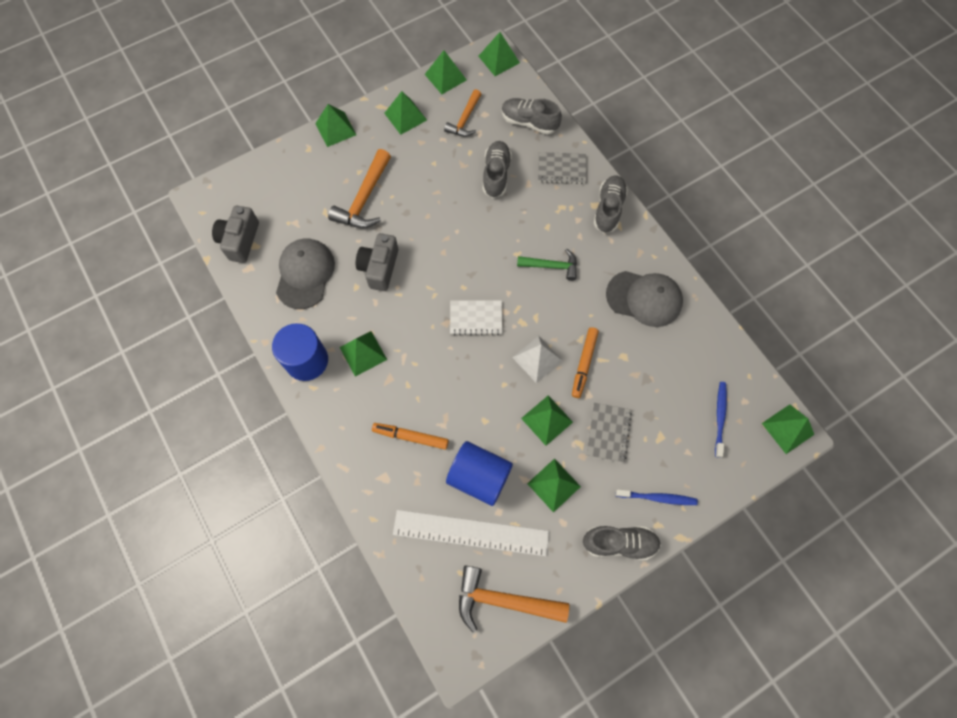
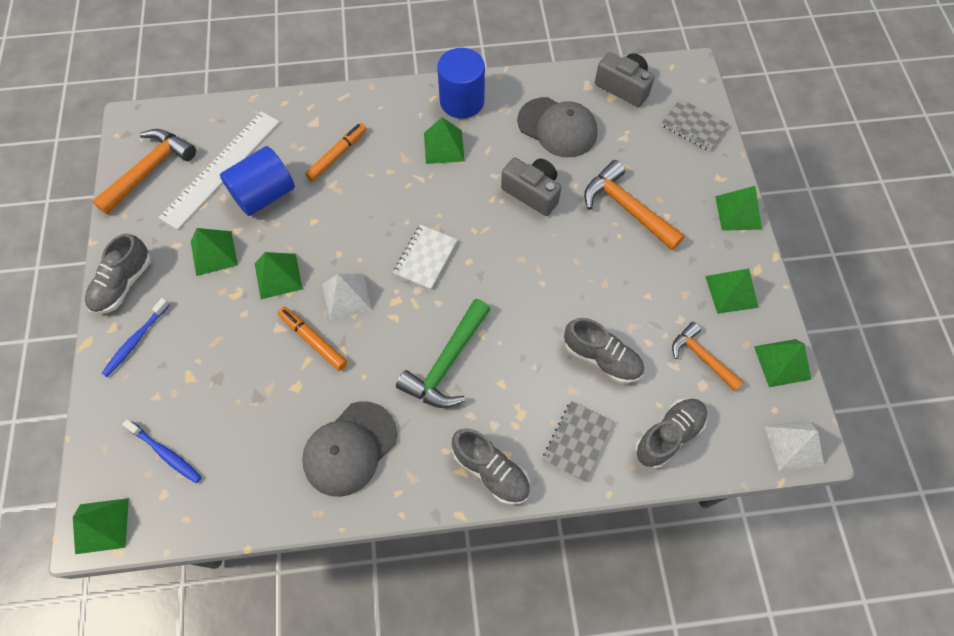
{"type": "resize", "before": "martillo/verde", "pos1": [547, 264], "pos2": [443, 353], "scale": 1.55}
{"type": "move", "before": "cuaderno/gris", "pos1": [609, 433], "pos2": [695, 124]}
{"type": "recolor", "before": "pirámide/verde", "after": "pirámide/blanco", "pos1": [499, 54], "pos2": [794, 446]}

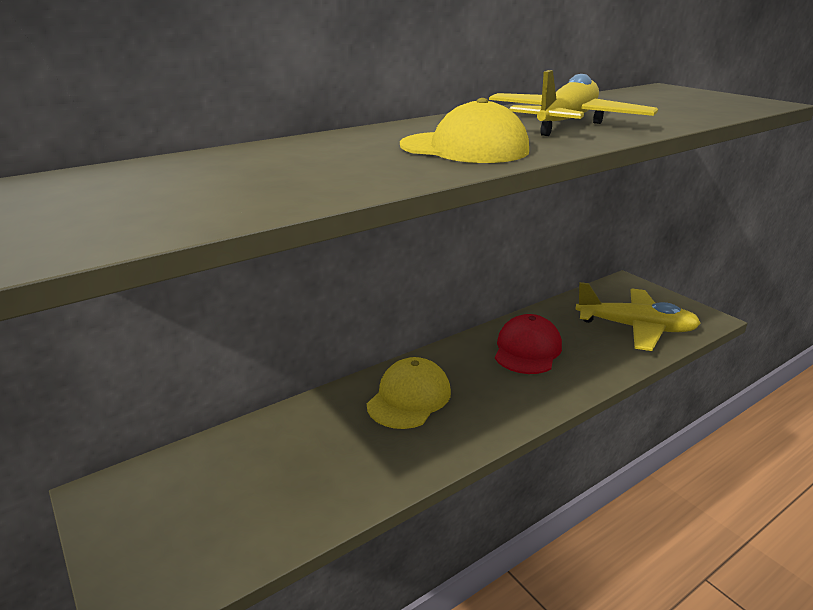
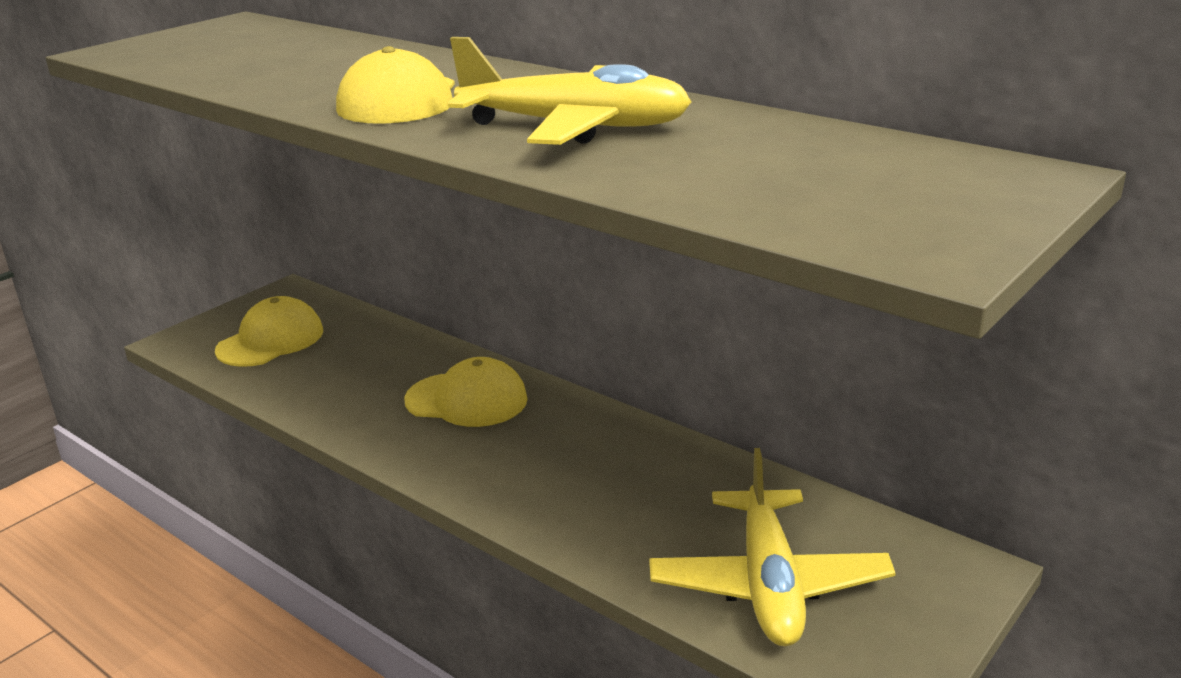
{"type": "insert", "after": "gorra/amarillo", "pos2": [269, 331]}
{"type": "delete", "before": "gorra/rojo", "pos1": [528, 344]}

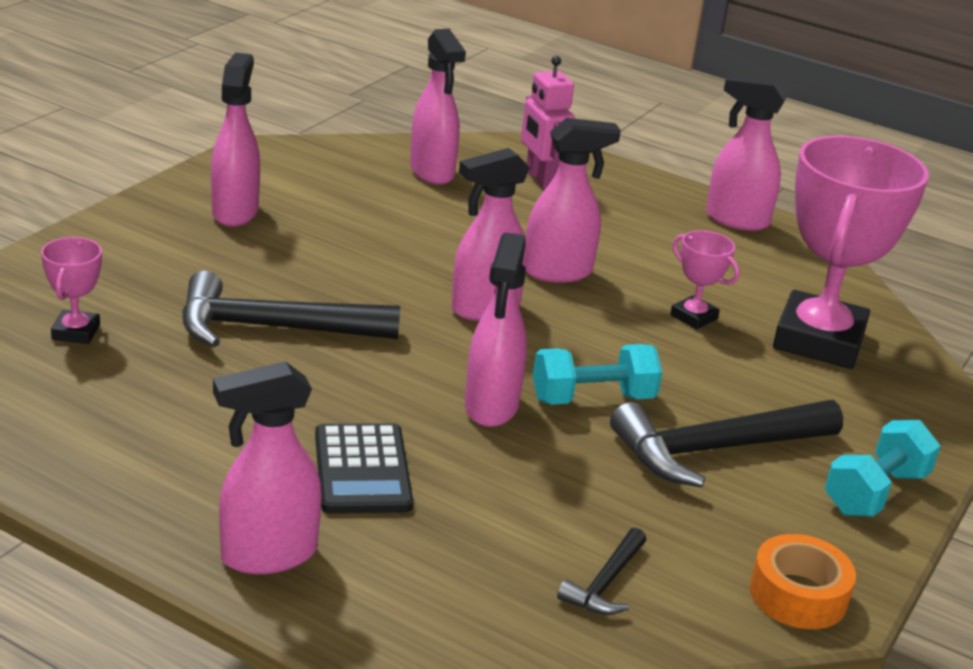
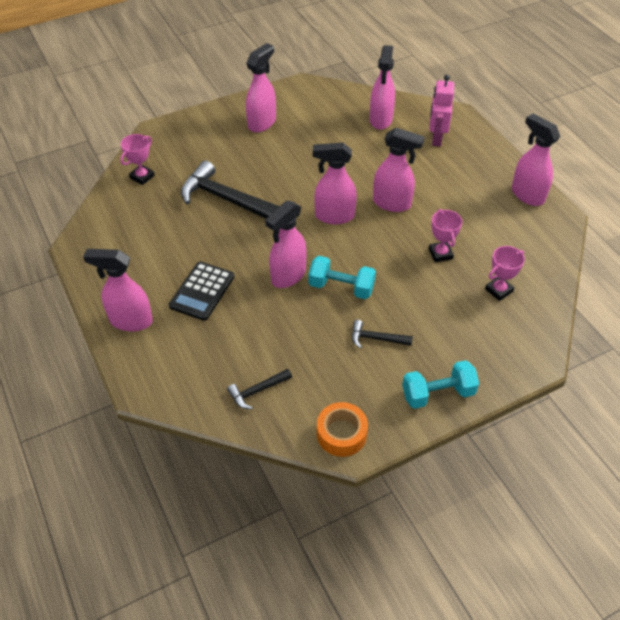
{"type": "resize", "before": "martillo/negro", "pos1": [726, 443], "pos2": [382, 334], "scale": 0.49}
{"type": "resize", "before": "trofeo/rosa", "pos1": [851, 252], "pos2": [505, 273], "scale": 0.44}

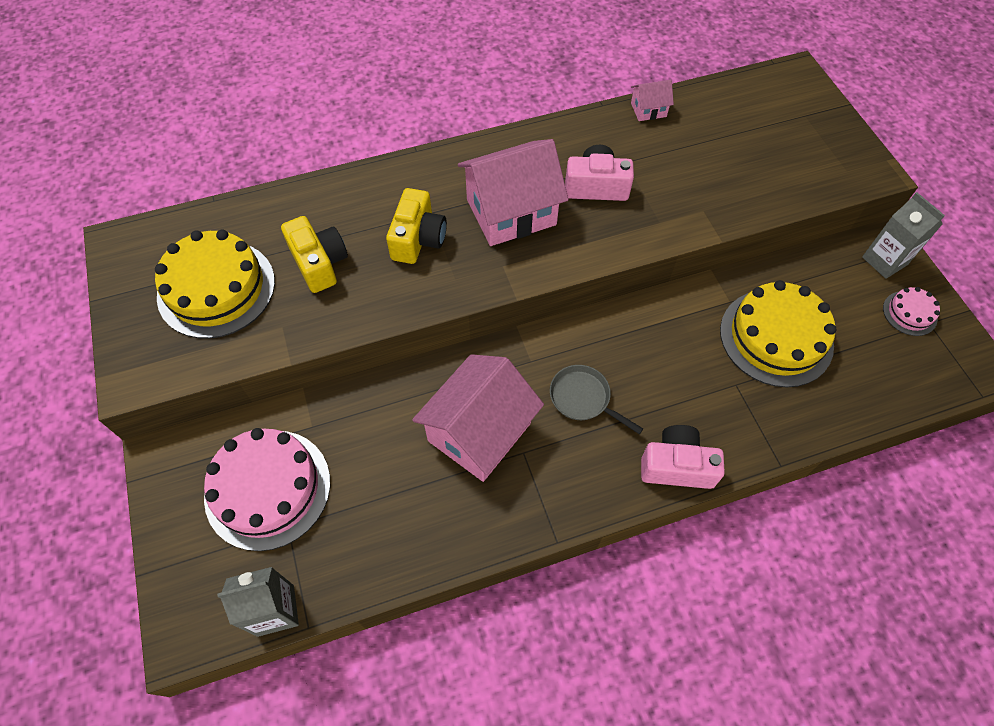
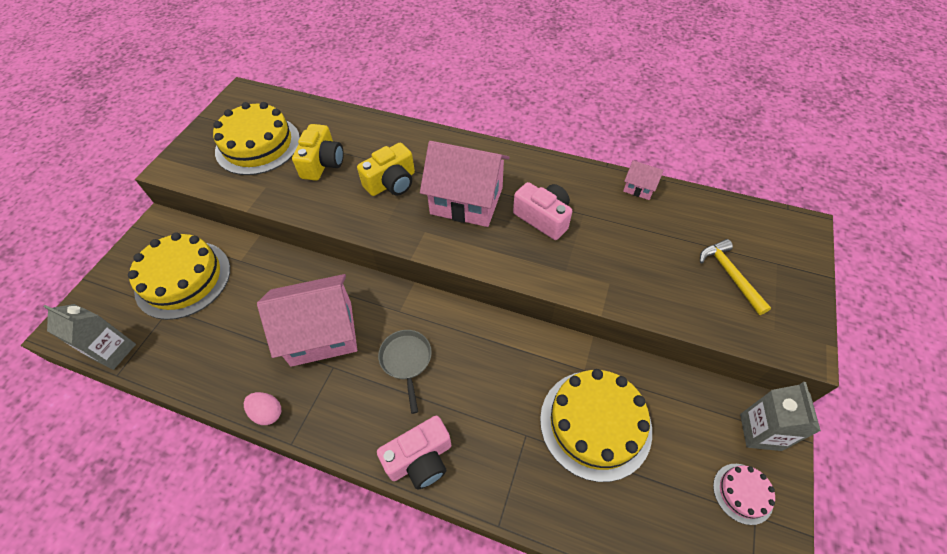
{"type": "recolor", "before": "tarta/rosa", "after": "tarta/amarillo", "pos1": [267, 489], "pos2": [179, 276]}
{"type": "insert", "after": "huevo/rosa", "pos2": [262, 408]}
{"type": "rotate", "before": "cámara/rosa", "pos1": [683, 457], "pos2": [414, 453], "turn": 105}
{"type": "insert", "after": "martillo/amarillo", "pos2": [735, 277]}

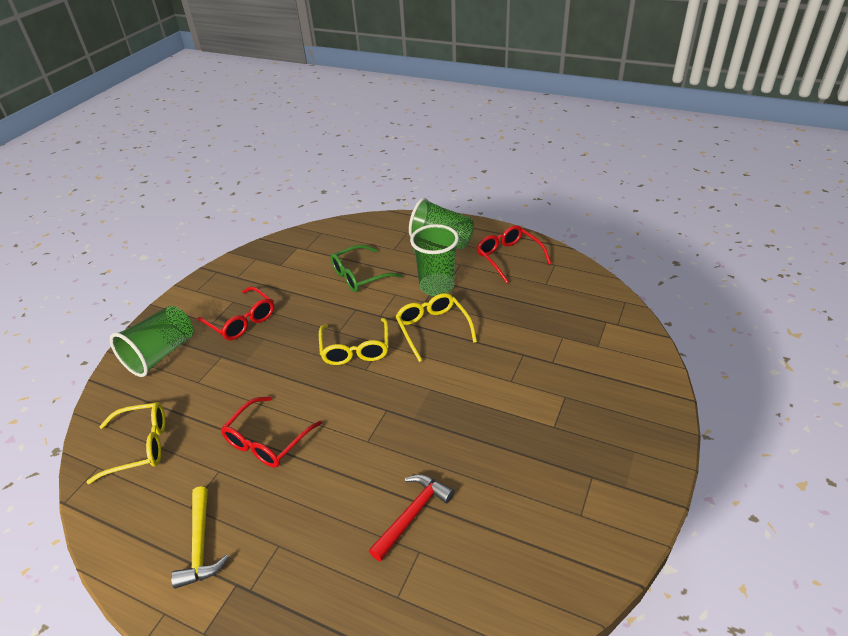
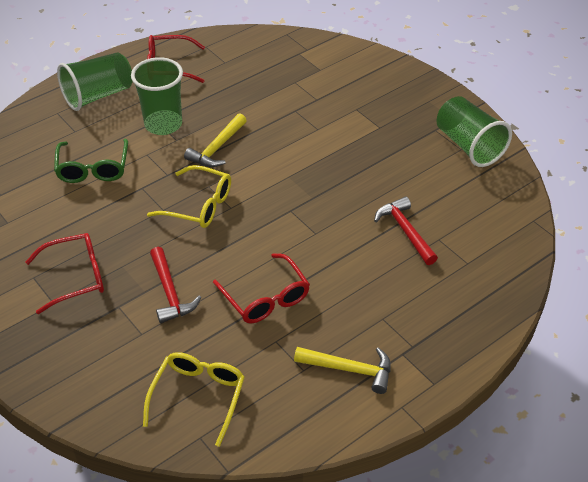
{"type": "insert", "after": "martillo/rojo", "pos2": [175, 285]}
{"type": "replace", "before": "gafas/amarillo", "after": "martillo/amarillo", "pos1": [436, 327], "pos2": [215, 140]}
{"type": "move", "before": "vaso/verde", "pos1": [151, 341], "pos2": [474, 131]}

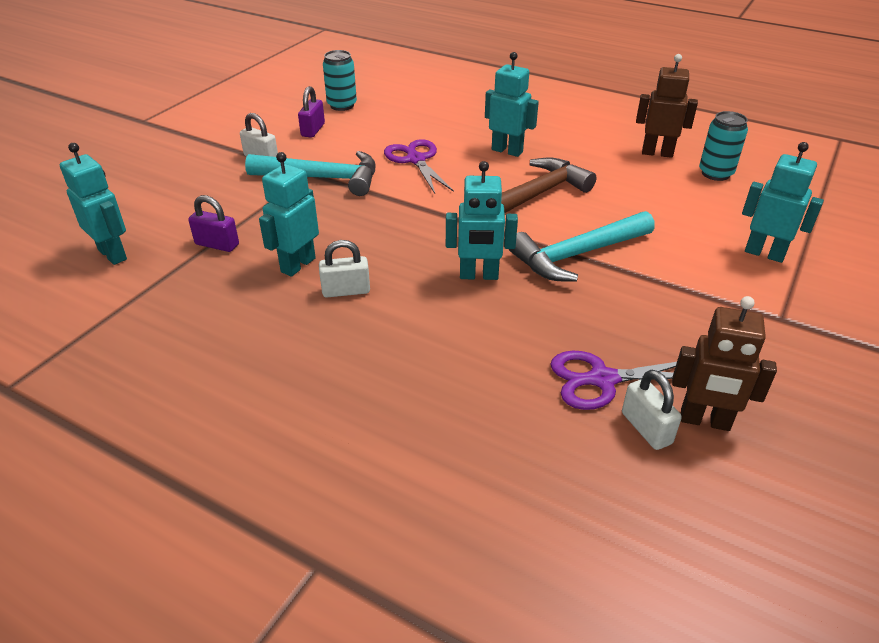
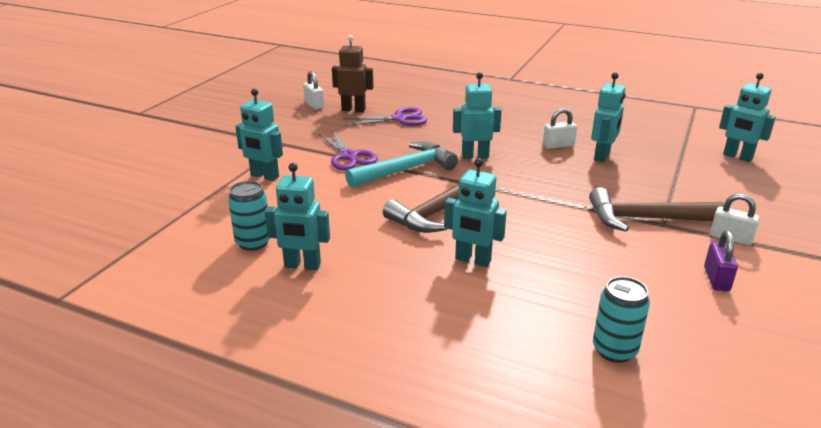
{"type": "recolor", "before": "robot/marrón", "after": "robot/turquesa", "pos1": [667, 106], "pos2": [297, 216]}
{"type": "move", "before": "candado/blanco", "pos1": [652, 410], "pos2": [313, 90]}
{"type": "move", "before": "tijeras/morado", "pos1": [419, 166], "pos2": [348, 150]}
{"type": "recolor", "before": "martillo/turquesa", "after": "martillo/marrón", "pos1": [310, 173], "pos2": [656, 209]}
{"type": "move", "before": "lata/turquesa", "pos1": [340, 80], "pos2": [621, 320]}
{"type": "delete", "before": "candado/morado", "pos1": [213, 223]}

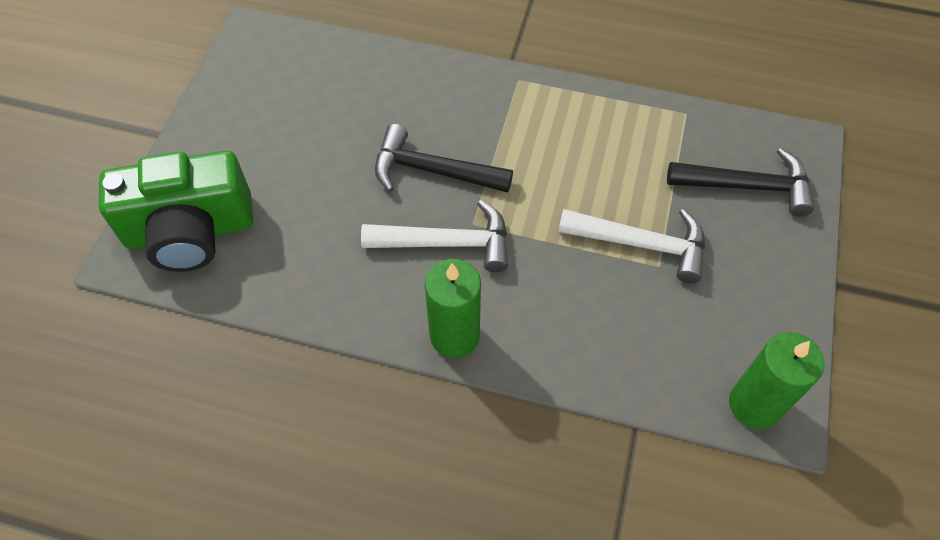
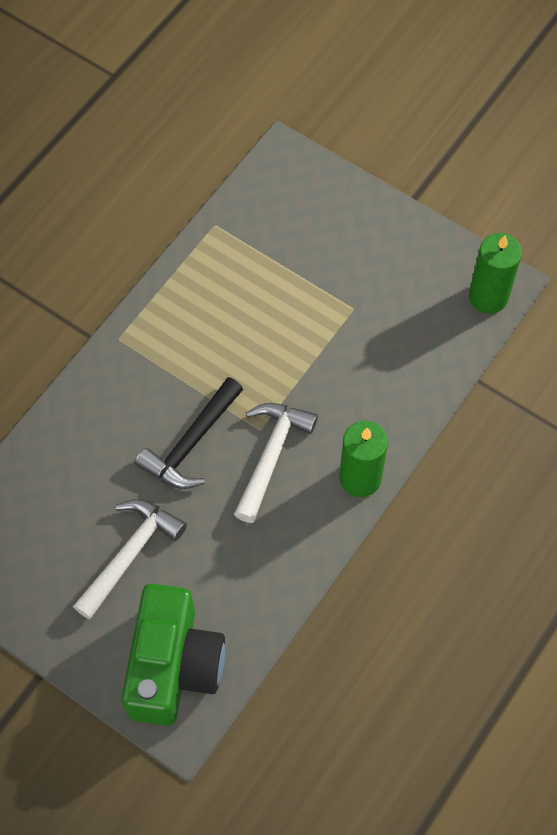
{"type": "move", "before": "martillo/blanco", "pos1": [631, 246], "pos2": [130, 559]}
{"type": "delete", "before": "martillo/negro", "pos1": [740, 182]}

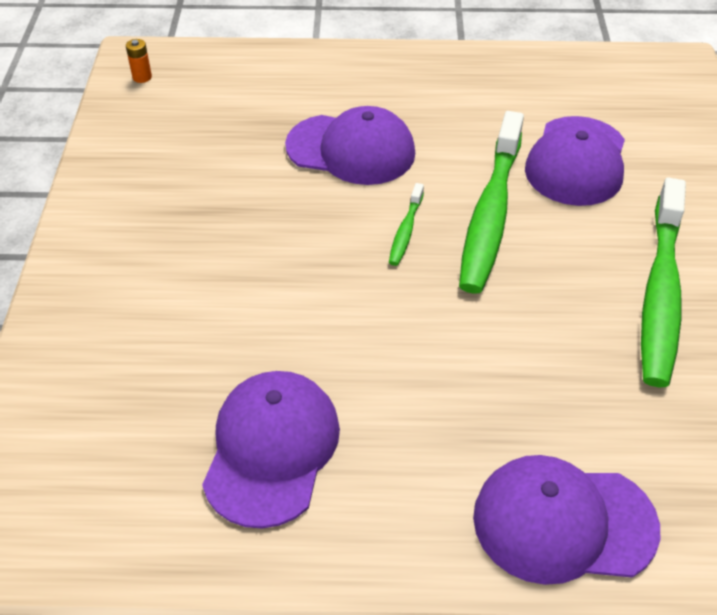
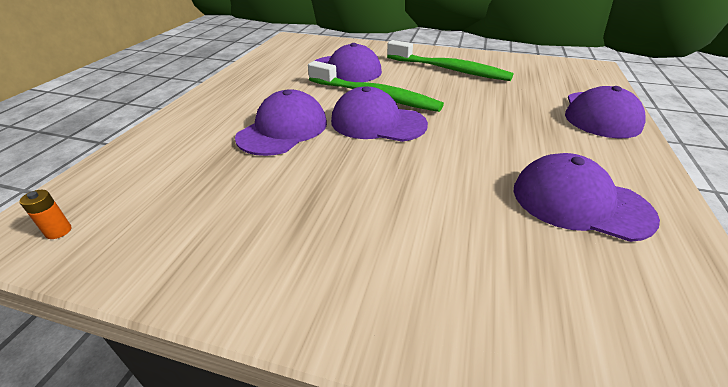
{"type": "replace", "before": "cepillo de dientes/verde", "after": "gorra/morado", "pos1": [406, 224], "pos2": [379, 114]}

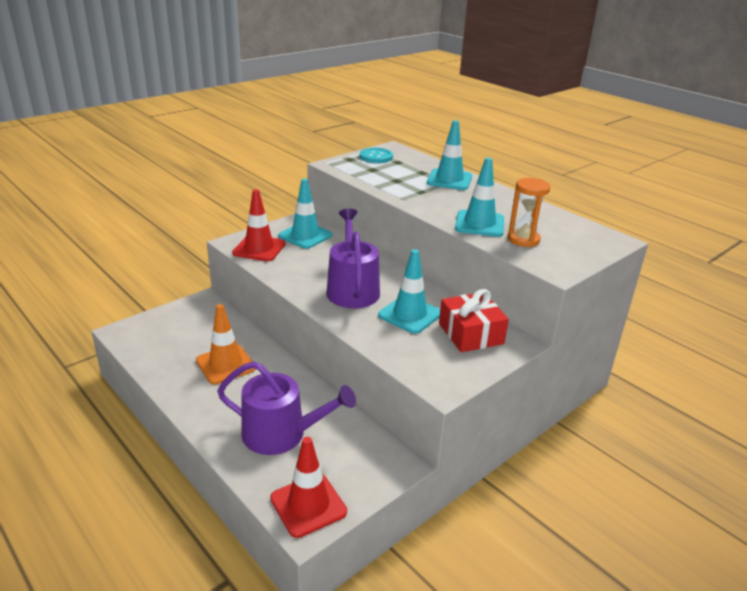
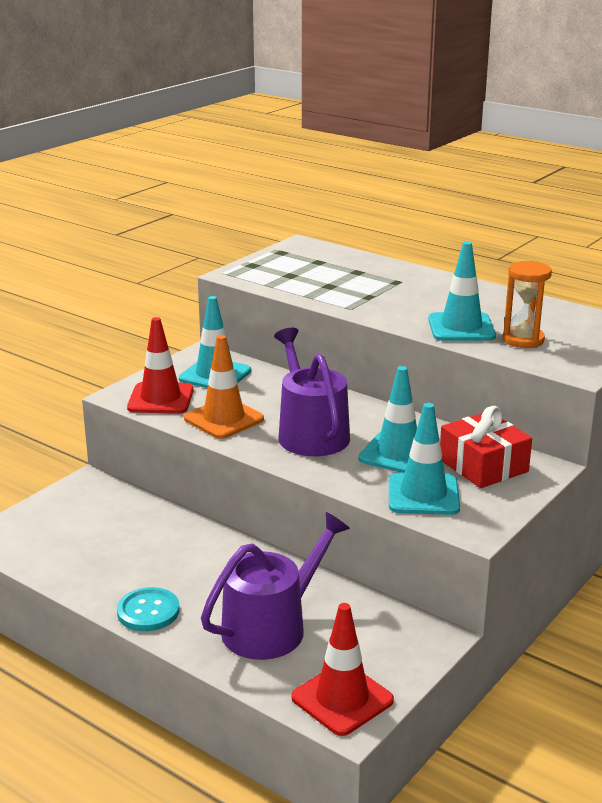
{"type": "move", "before": "botón/turquesa", "pos1": [376, 155], "pos2": [148, 609]}
{"type": "move", "before": "cono de tráfico/naranja", "pos1": [226, 344], "pos2": [224, 387]}
{"type": "rotate", "before": "regadera/morado", "pos1": [286, 408], "pos2": [275, 586], "turn": -45}
{"type": "move", "before": "cono de tráfico/turquesa", "pos1": [449, 155], "pos2": [424, 459]}

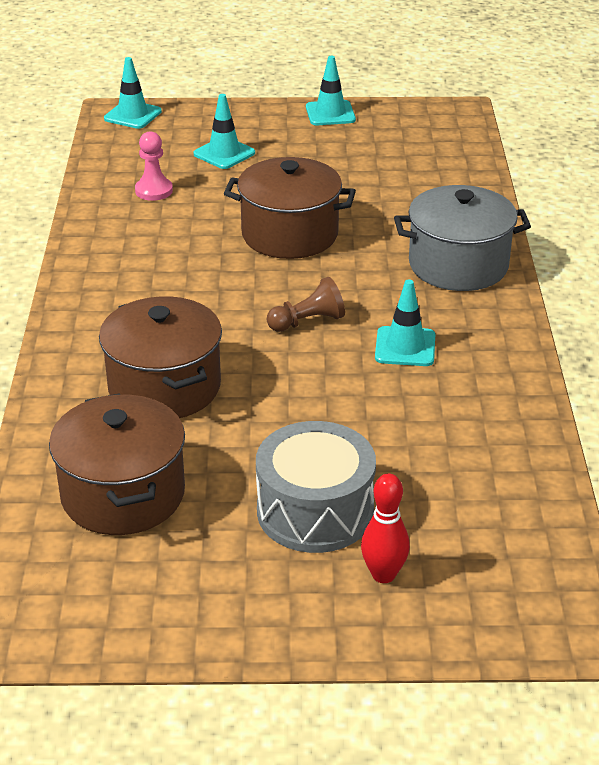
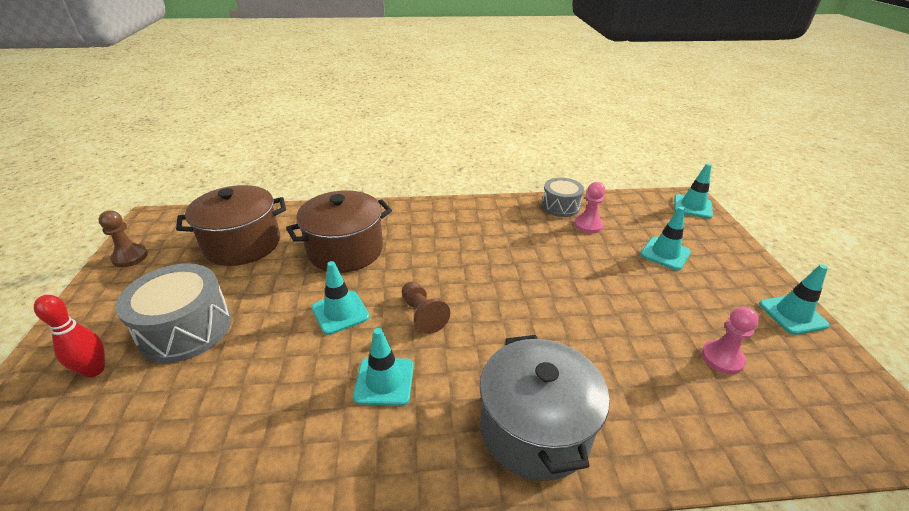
{"type": "insert", "after": "peón/marrón", "pos2": [123, 239]}
{"type": "insert", "after": "cono de tráfico/turquesa", "pos2": [341, 298]}
{"type": "insert", "after": "tambor/gris", "pos2": [563, 197]}
{"type": "insert", "after": "peón/rosa", "pos2": [730, 340]}
{"type": "delete", "before": "olla/marrón", "pos1": [290, 208]}

